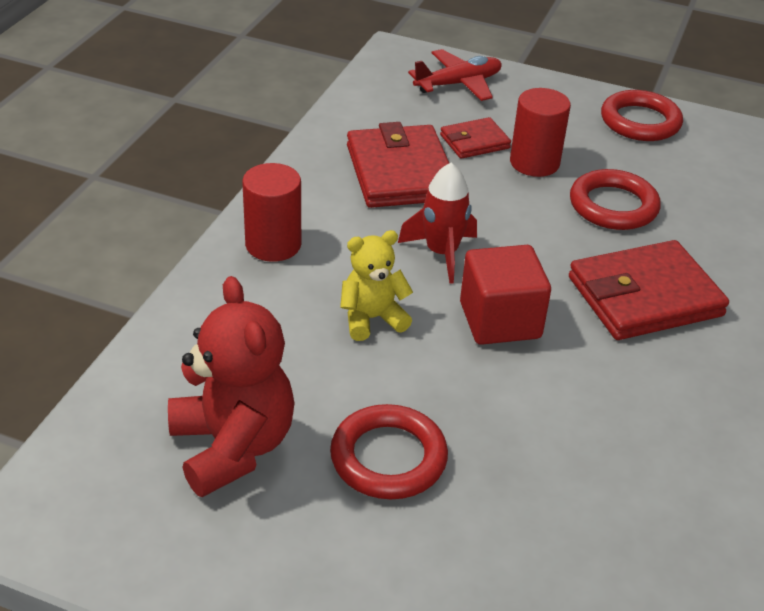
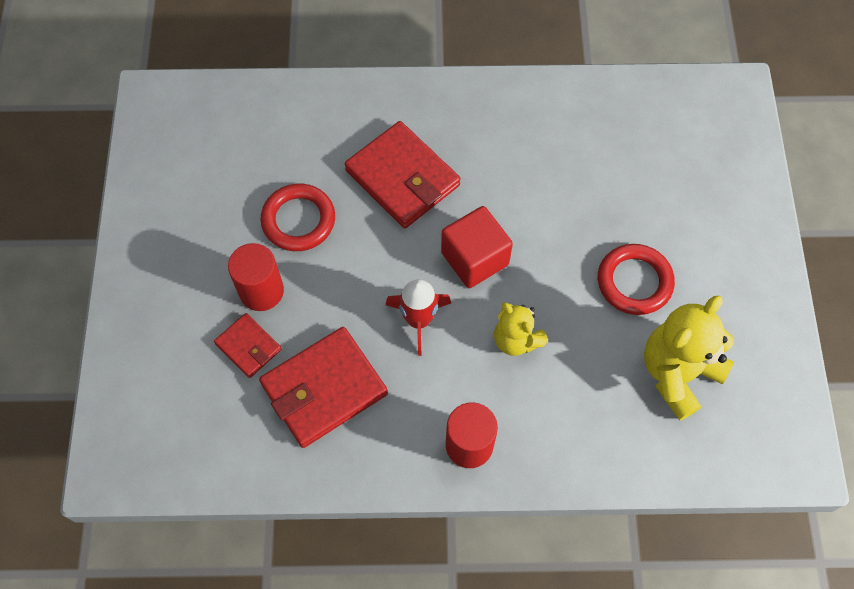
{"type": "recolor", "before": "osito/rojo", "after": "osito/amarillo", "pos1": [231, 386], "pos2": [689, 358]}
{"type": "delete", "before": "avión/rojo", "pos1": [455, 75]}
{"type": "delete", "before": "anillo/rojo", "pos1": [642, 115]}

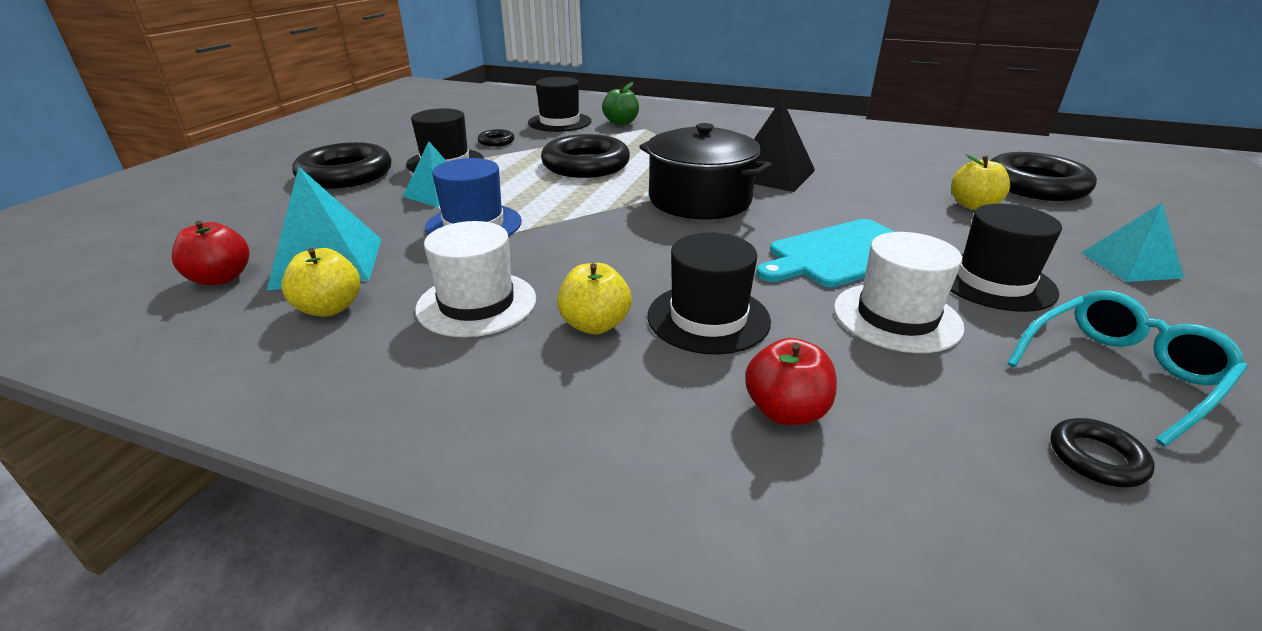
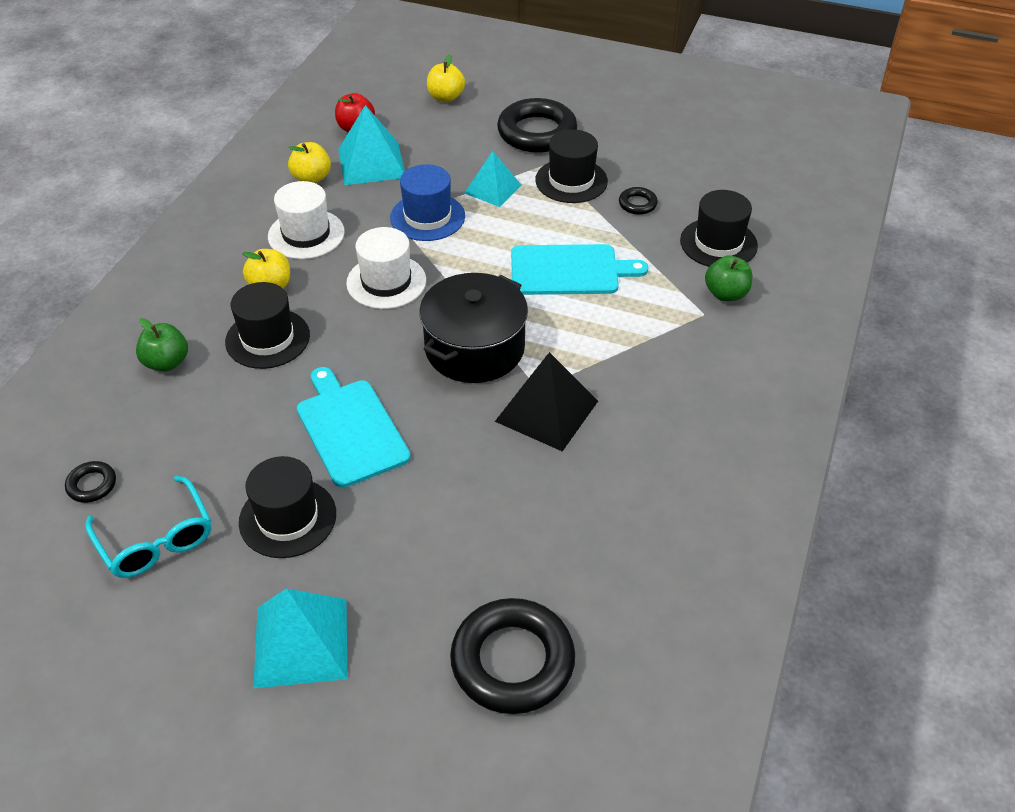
{"type": "recolor", "before": "manzana/rojo", "after": "manzana/verde", "pos1": [791, 381], "pos2": [162, 345]}
{"type": "resize", "before": "pirámide/turquesa", "pos1": [1132, 242], "pos2": [300, 638], "scale": 1.5}
{"type": "move", "before": "sombrero/blanco", "pos1": [899, 292], "pos2": [386, 268]}
{"type": "move", "before": "manzana/amarillo", "pos1": [980, 182], "pos2": [446, 78]}
{"type": "replace", "before": "anillo/negro", "after": "tabla de cortar/turquesa", "pos1": [585, 156], "pos2": [579, 269]}

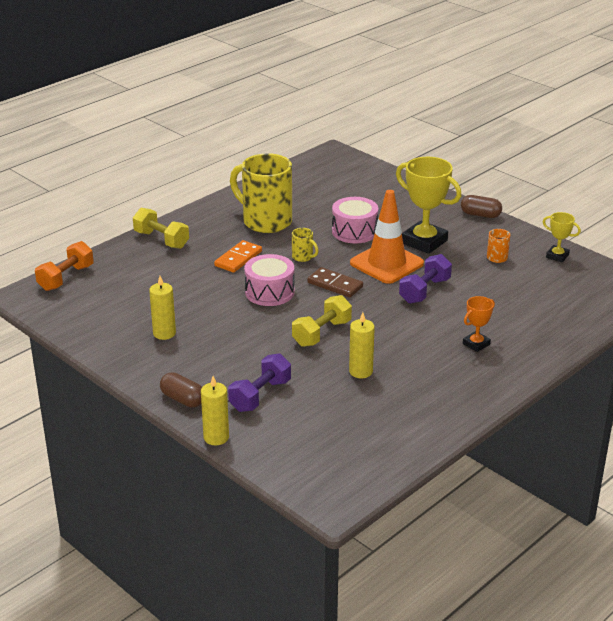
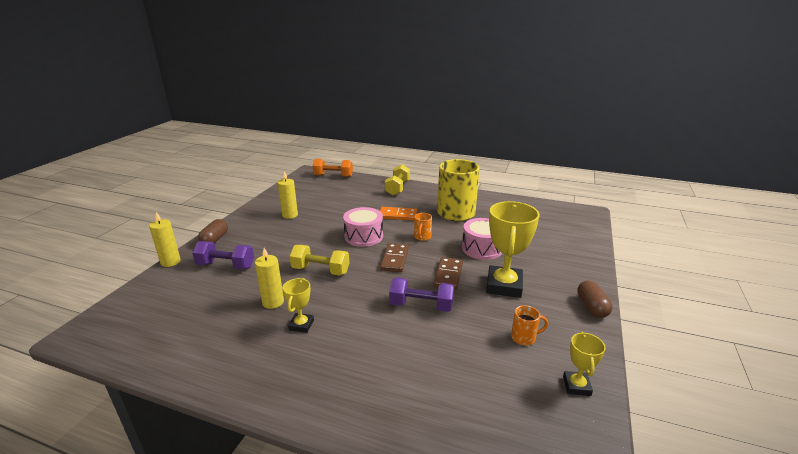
{"type": "insert", "after": "trofeo/amarillo", "pos2": [298, 305]}
{"type": "recolor", "before": "taza/amarillo", "after": "taza/naranja", "pos1": [305, 245], "pos2": [423, 227]}
{"type": "replace", "before": "cono de tráfico/naranja", "after": "ficha de dominó/marrón", "pos1": [387, 237], "pos2": [448, 273]}
{"type": "delete", "before": "trofeo/naranja", "pos1": [479, 324]}

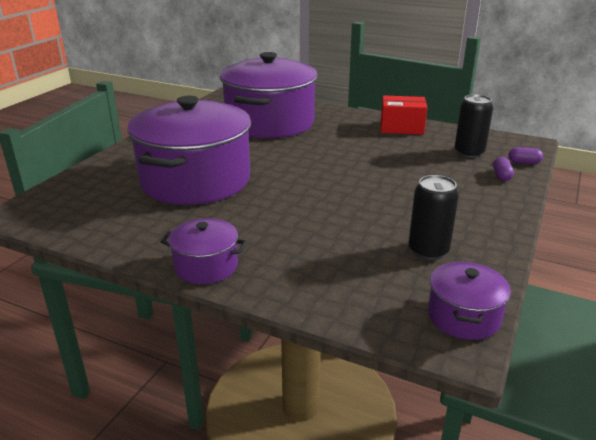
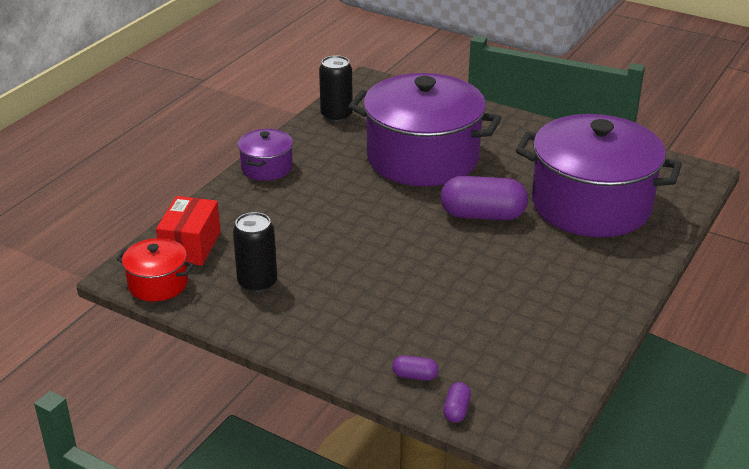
{"type": "recolor", "before": "olla/morado", "after": "olla/rojo", "pos1": [469, 300], "pos2": [155, 270]}
{"type": "move", "before": "caja/rojo", "pos1": [404, 115], "pos2": [188, 231]}
{"type": "move", "before": "lata/negro", "pos1": [473, 126], "pos2": [336, 88]}
{"type": "insert", "after": "cápsula/morado", "pos2": [484, 198]}

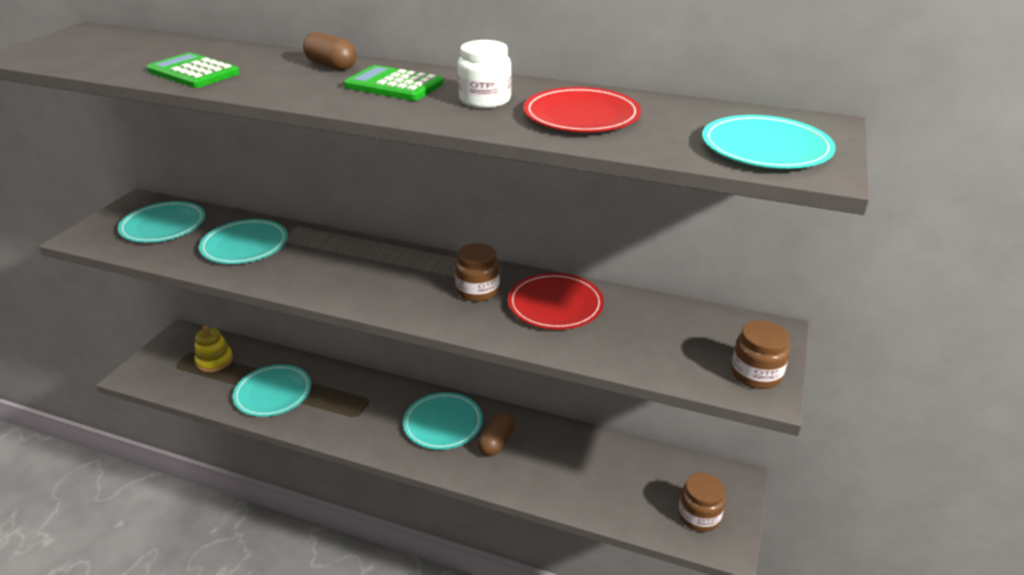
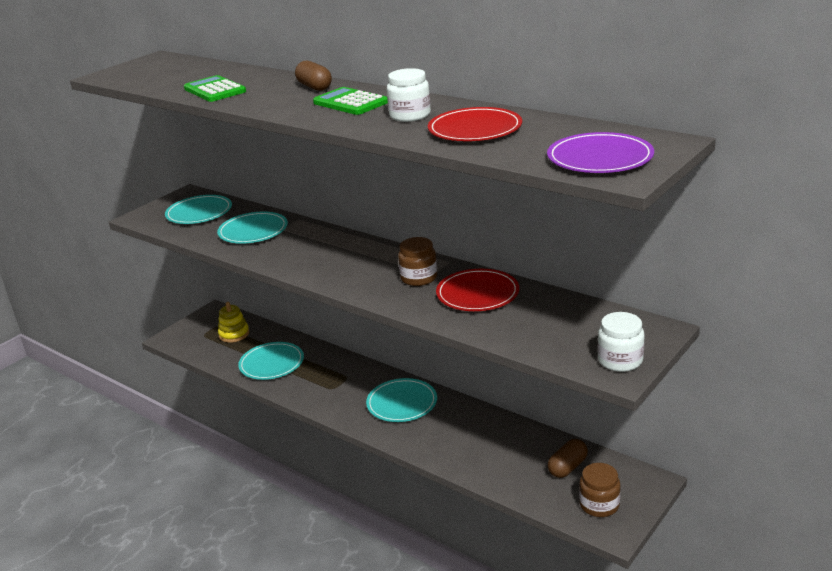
{"type": "recolor", "before": "plato/turquesa", "after": "plato/morado", "pos1": [769, 142], "pos2": [600, 152]}
{"type": "move", "before": "cápsula/marrón", "pos1": [496, 434], "pos2": [568, 458]}
{"type": "recolor", "before": "tarro/marrón", "after": "tarro/blanco", "pos1": [760, 354], "pos2": [621, 342]}

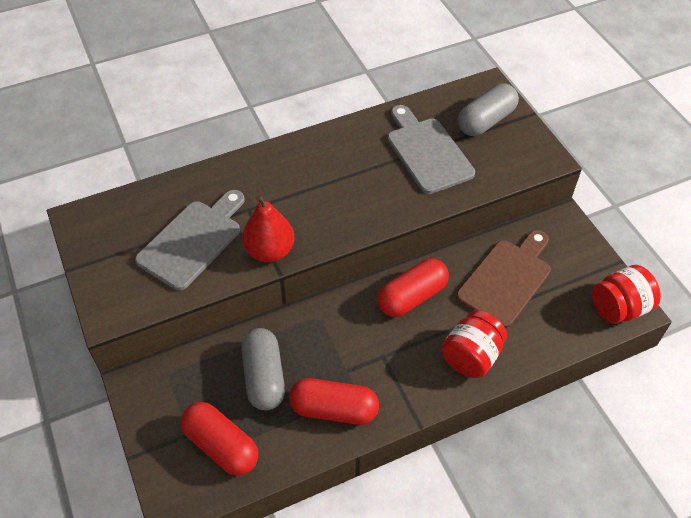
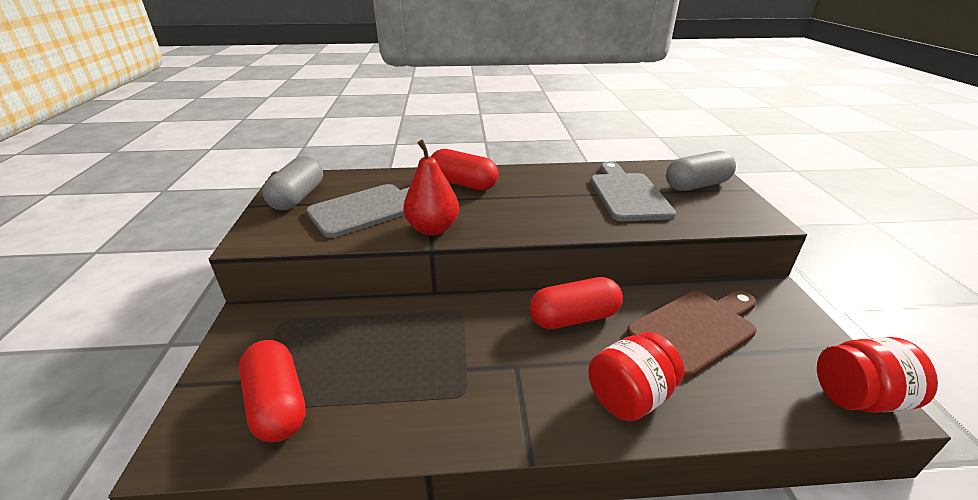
{"type": "move", "before": "cápsula/gris", "pos1": [263, 369], "pos2": [292, 183]}
{"type": "move", "before": "cápsula/rojo", "pos1": [334, 401], "pos2": [464, 169]}

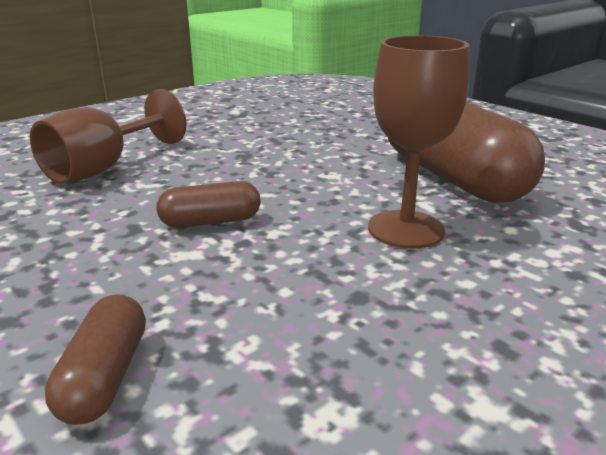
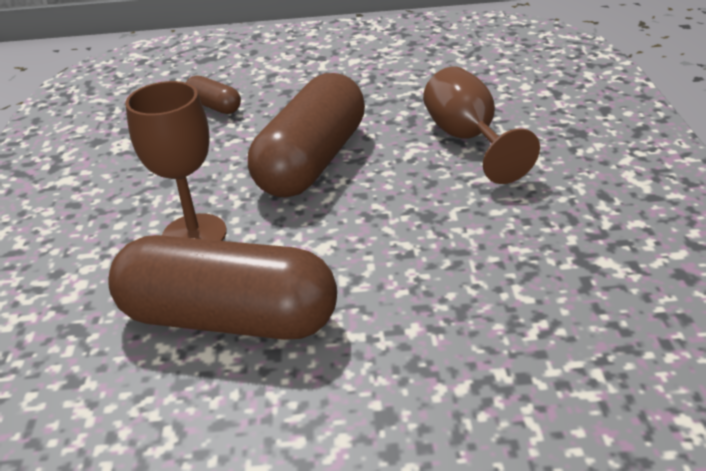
{"type": "resize", "before": "cápsula/marrón", "pos1": [208, 204], "pos2": [306, 135], "scale": 2.22}

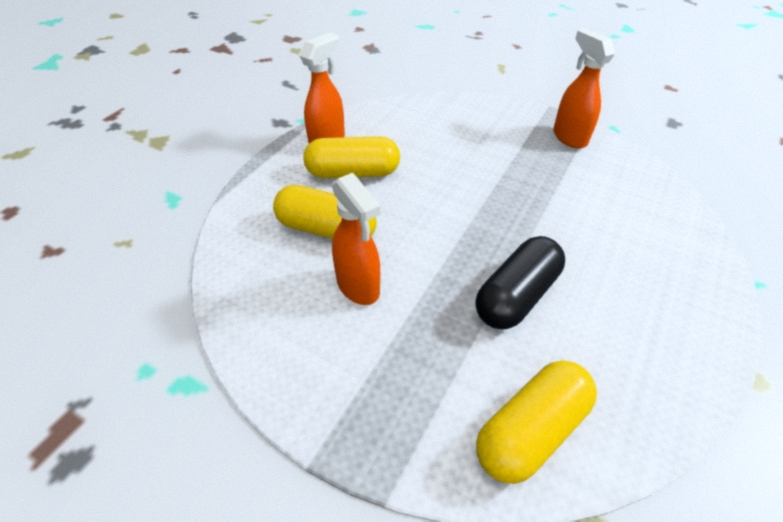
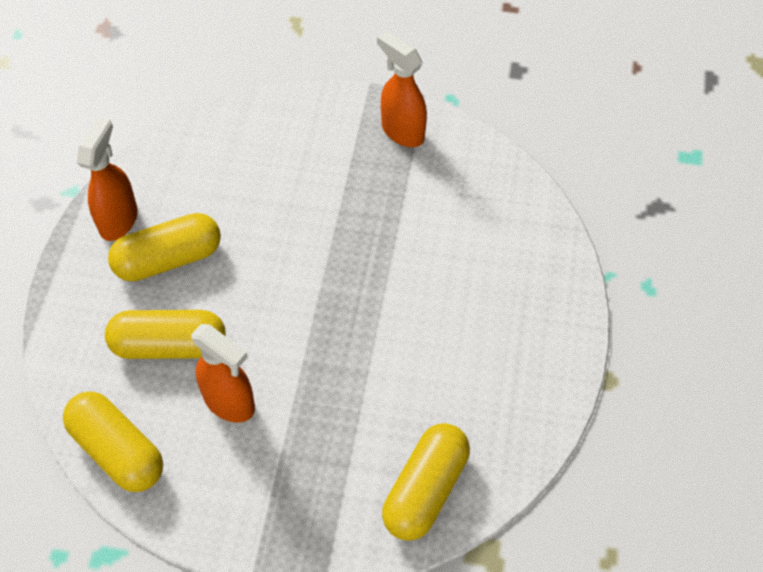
{"type": "insert", "after": "cápsula/amarillo", "pos2": [113, 441]}
{"type": "delete", "before": "cápsula/negro", "pos1": [520, 282]}

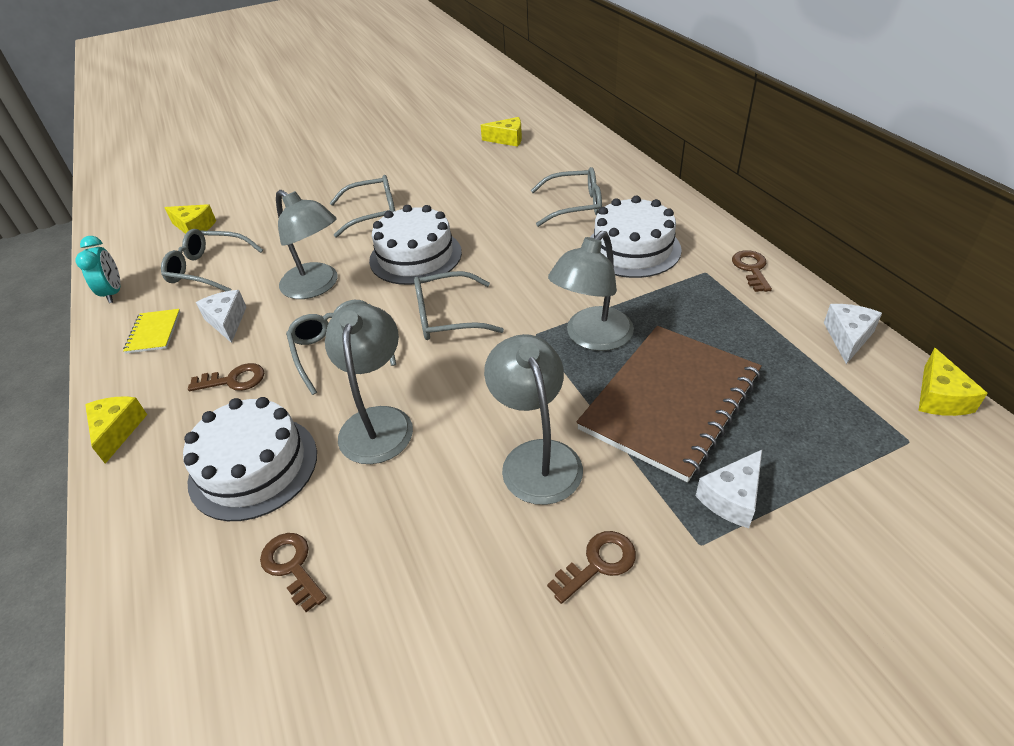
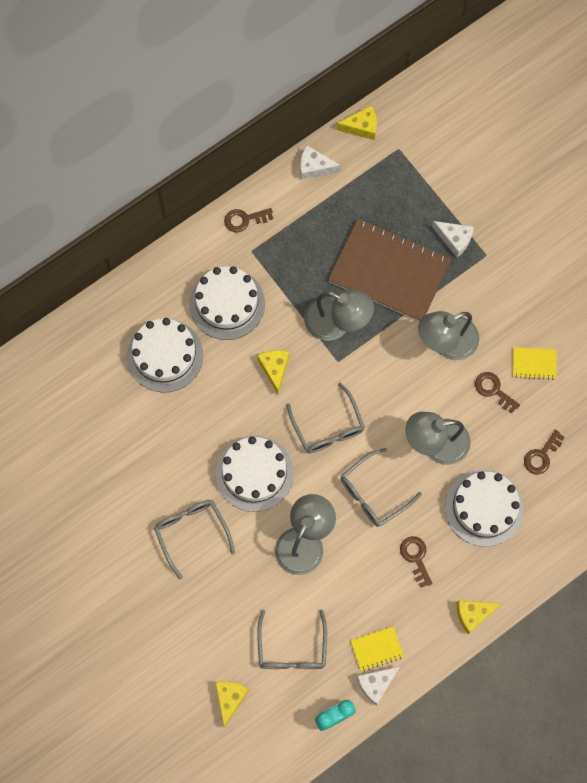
{"type": "replace", "before": "gafas/gris", "after": "tarta/blanco", "pos1": [566, 197], "pos2": [165, 355]}
{"type": "move", "before": "queso/amarillo", "pos1": [501, 132], "pos2": [273, 372]}
{"type": "move", "before": "queso/blanco", "pos1": [221, 316], "pos2": [378, 685]}
{"type": "move", "before": "llave/marrón", "pos1": [591, 567], "pos2": [497, 392]}
{"type": "insert", "after": "cuaderno/amarillo", "pos2": [535, 363]}

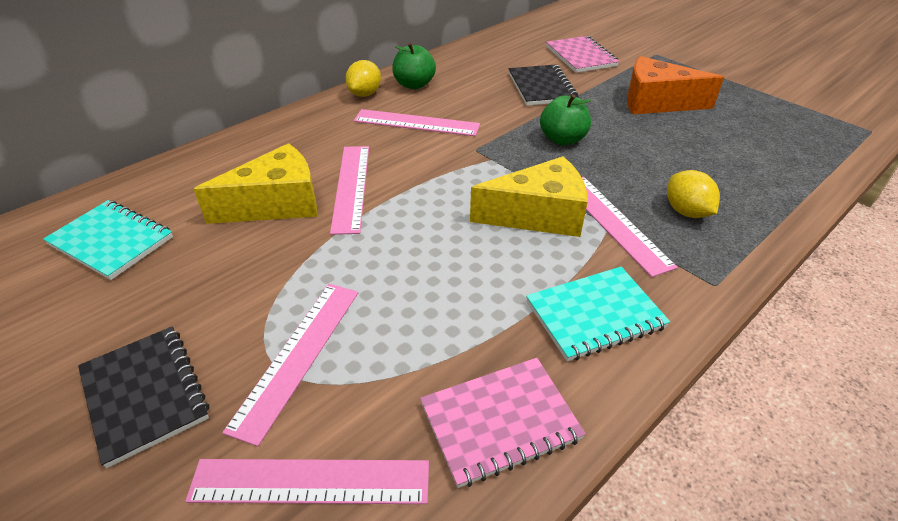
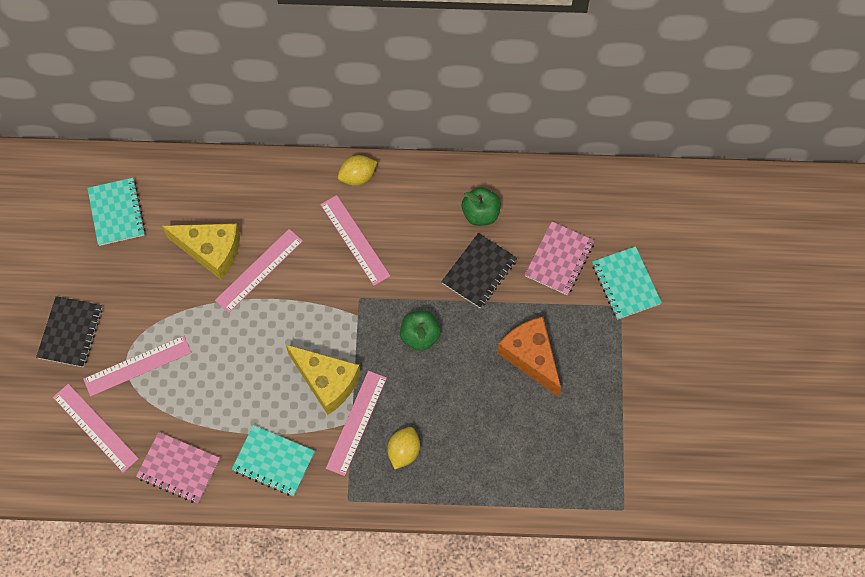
{"type": "move", "before": "manzana/verde", "pos1": [414, 66], "pos2": [481, 206]}
{"type": "insert", "after": "cuaderno/turquesa", "pos2": [627, 283]}

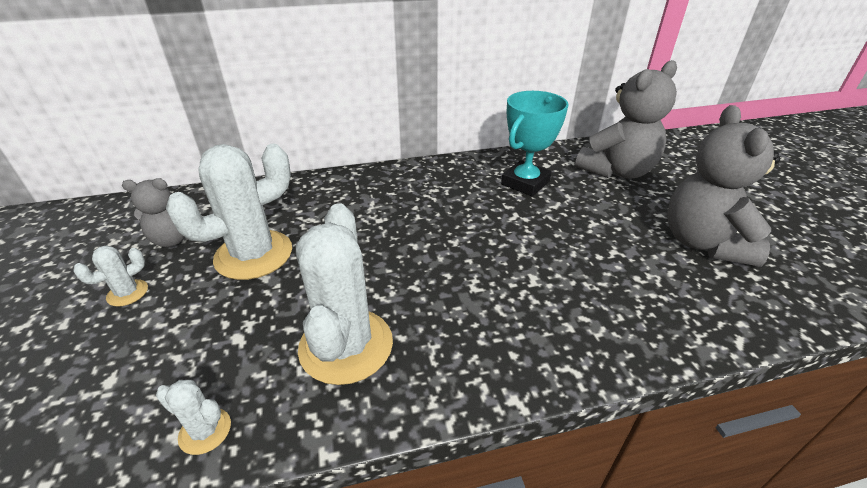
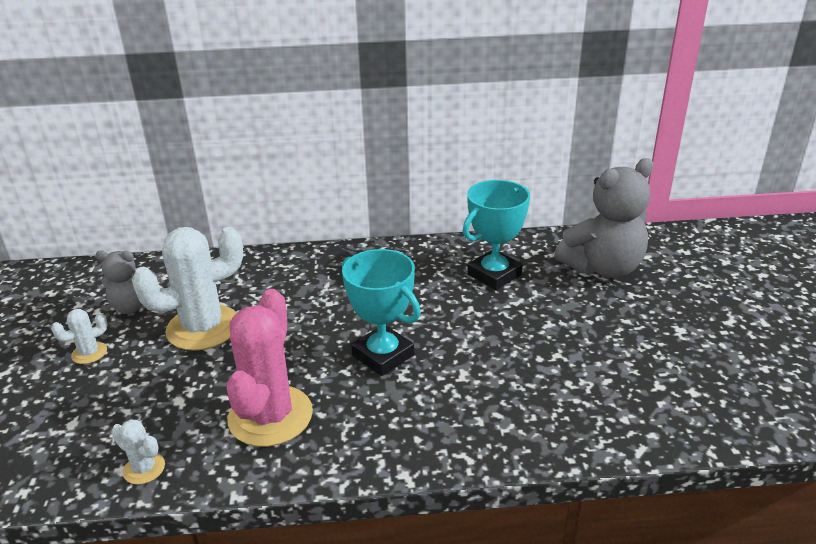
{"type": "recolor", "before": "cactus/blanco", "after": "cactus/rosa", "pos1": [344, 294], "pos2": [270, 368]}
{"type": "insert", "after": "trofeo/turquesa", "pos2": [381, 312]}
{"type": "delete", "before": "osito/gris", "pos1": [723, 186]}

